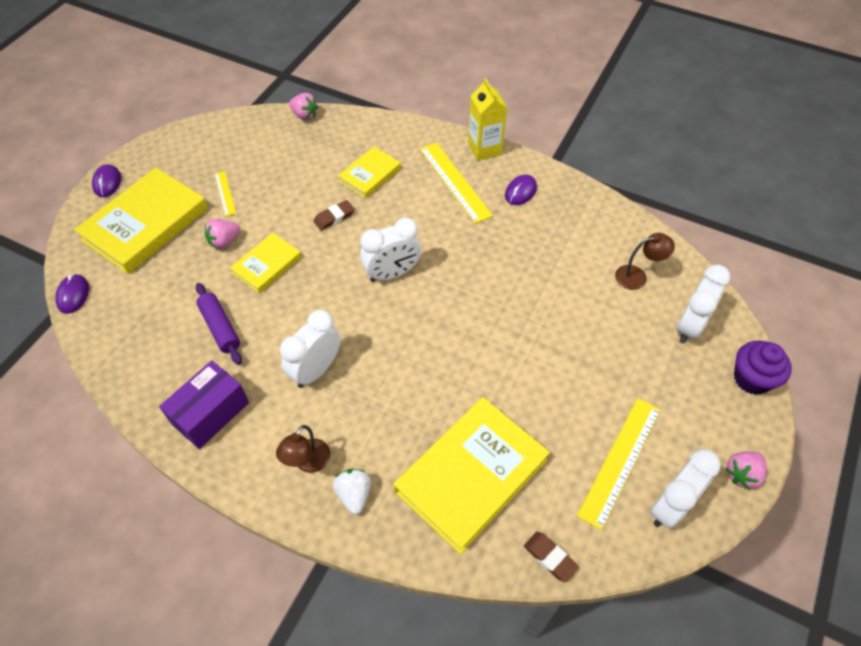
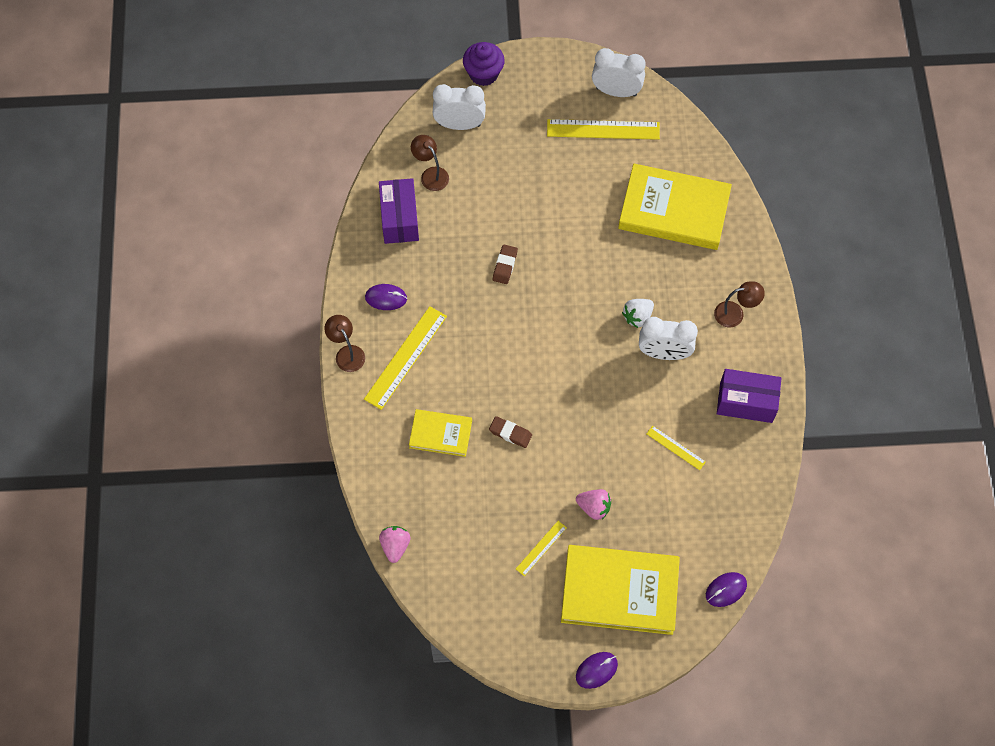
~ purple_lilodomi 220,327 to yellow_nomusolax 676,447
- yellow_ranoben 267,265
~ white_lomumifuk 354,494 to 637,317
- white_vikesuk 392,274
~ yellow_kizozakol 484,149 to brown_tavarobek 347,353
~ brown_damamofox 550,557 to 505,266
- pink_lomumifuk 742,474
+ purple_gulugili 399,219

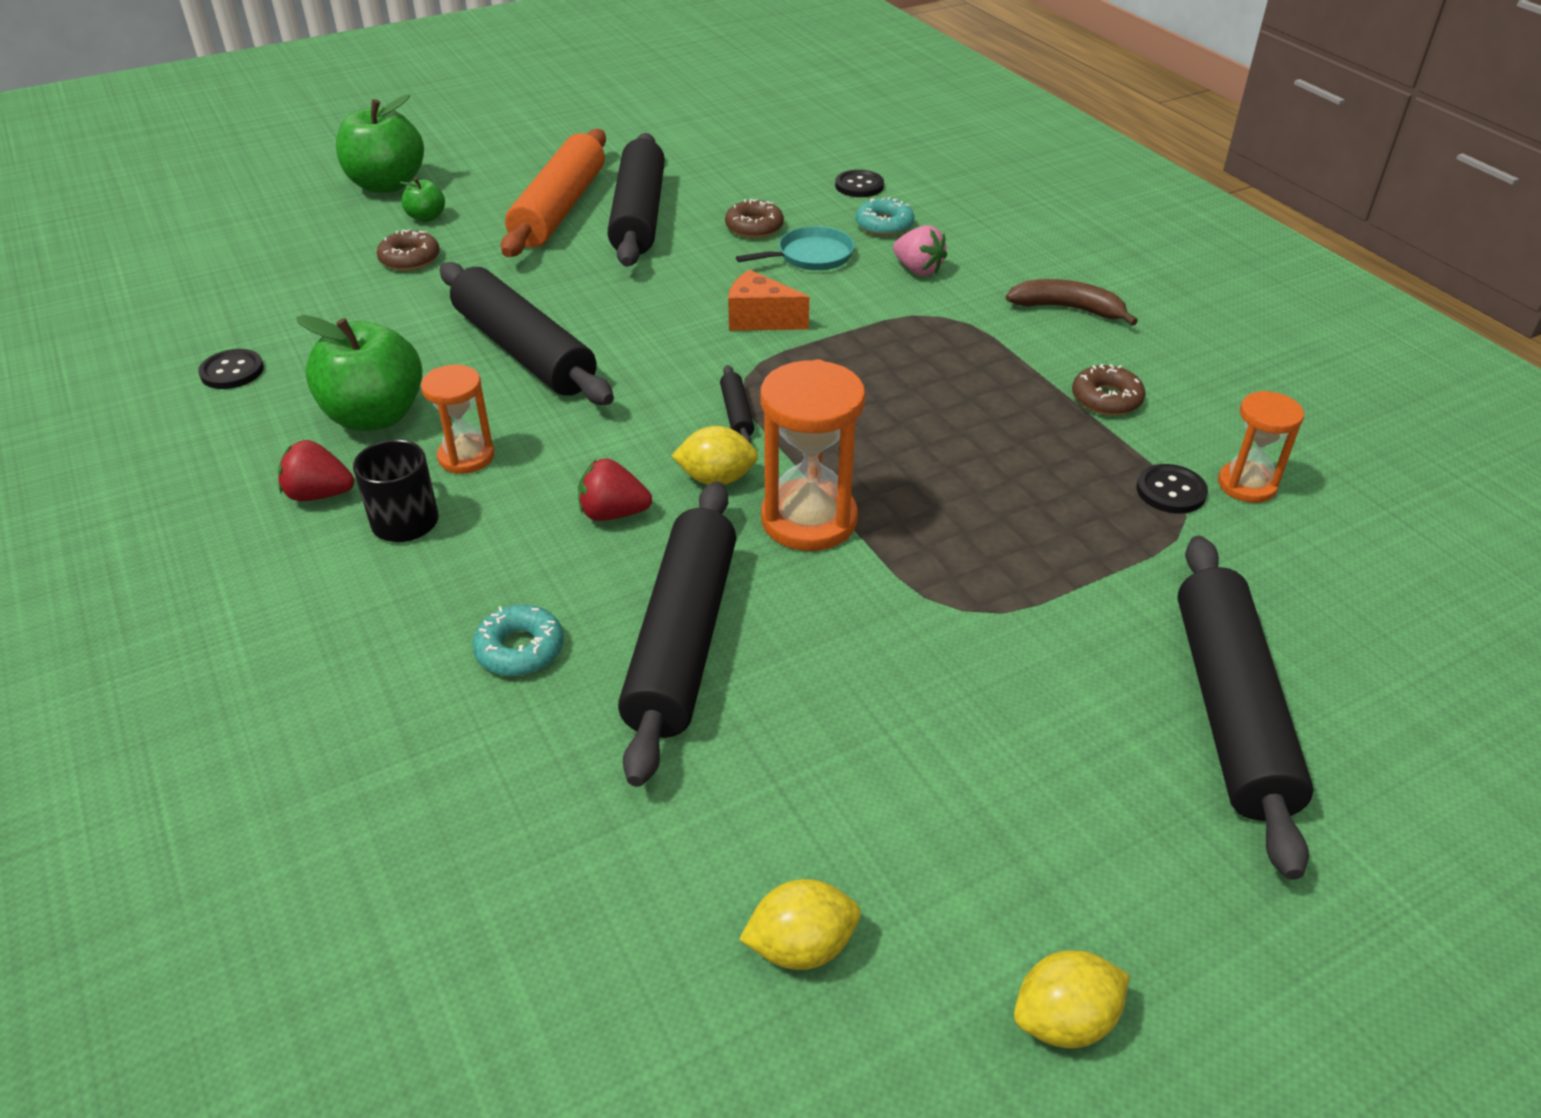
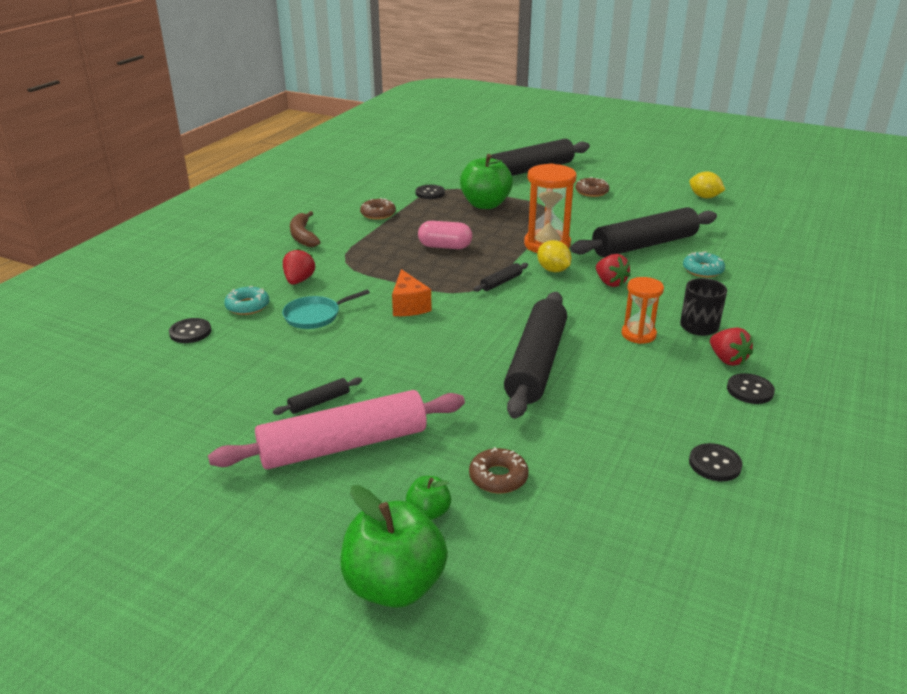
~ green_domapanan 375,416 to 485,204
~ orange_lilodomi 559,208 to pink_lilodomi 343,445
~ black_lilodomi 639,215 = 319,402 x0.41
~ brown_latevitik 754,227 to 591,192
~ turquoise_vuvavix 811,256 = 315,316 60 degrees counterclockwise
~ pink_lomumifuk 918,269 to red_lomumifuk 299,280
- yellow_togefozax 1064,1020
- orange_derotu 1247,485
+ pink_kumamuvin 445,247
+ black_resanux 750,390

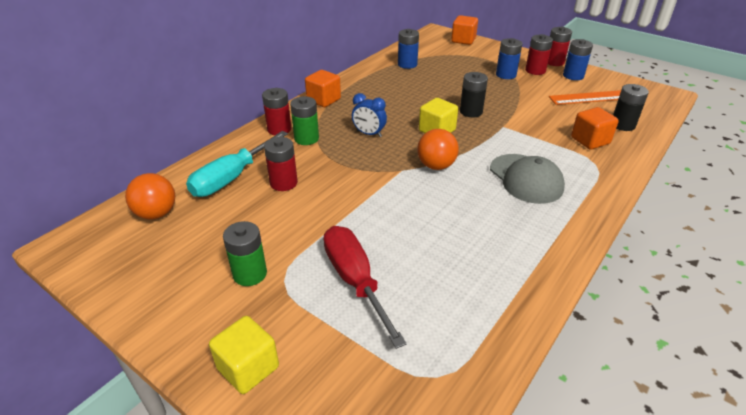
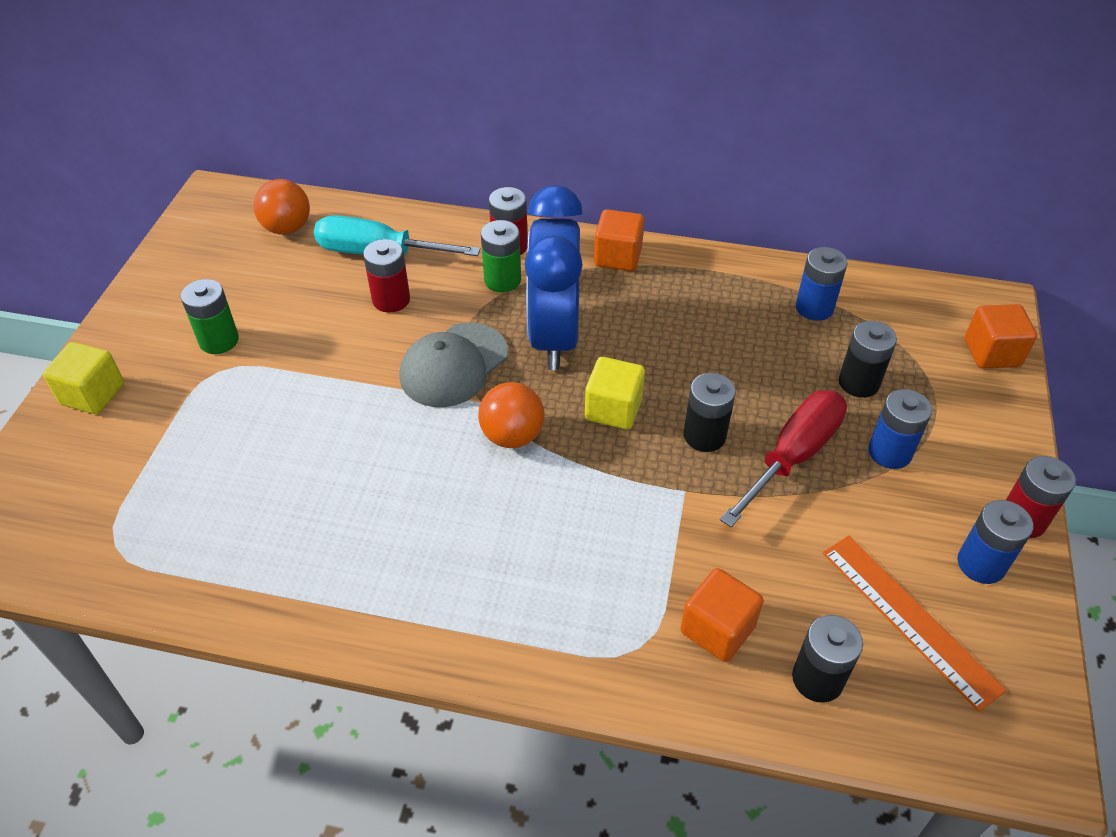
~ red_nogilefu 355,281 to 793,456
~ blue_vikesuk 369,134 = 554,337 x2.24
~ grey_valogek 526,179 to 453,365
- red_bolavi 535,70
+ black_bolavi 858,383

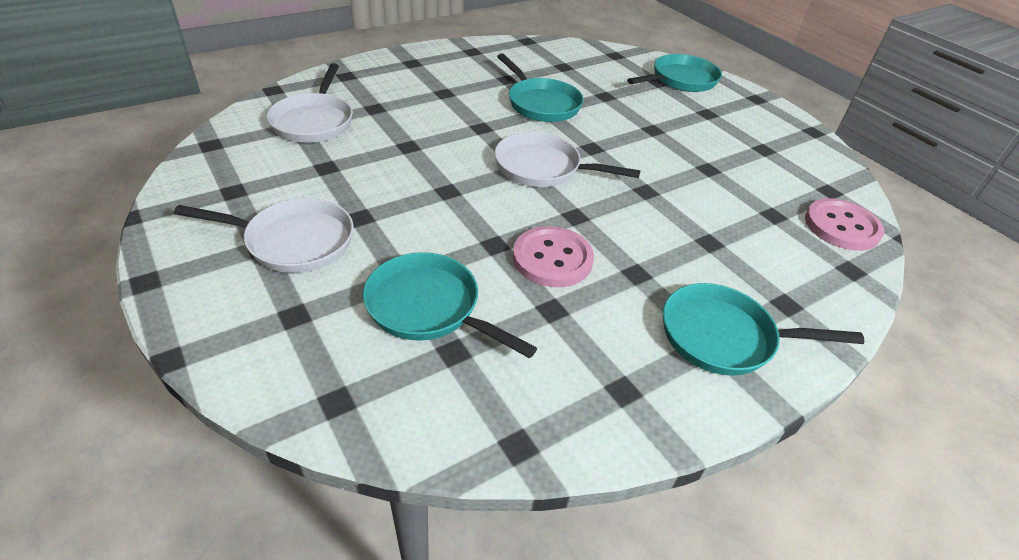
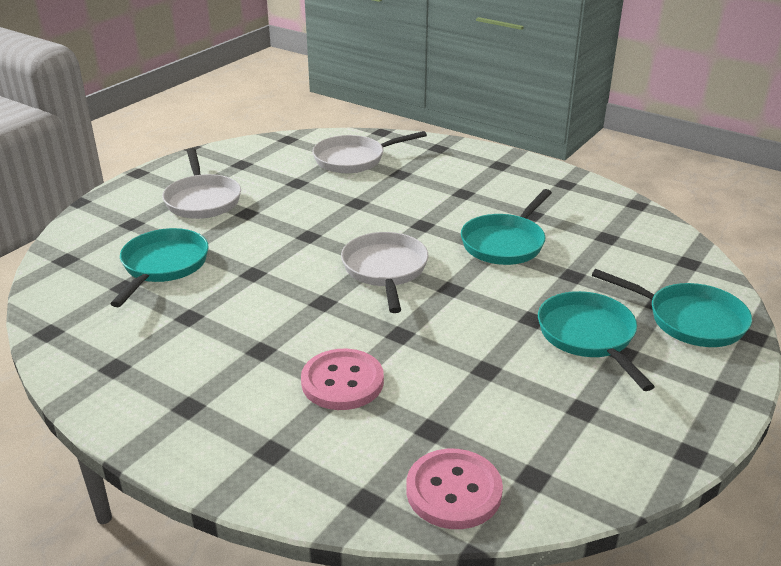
~ pink_resanux 552,259 to 342,382
~ turquoise_vuvavix 724,337 to 588,336

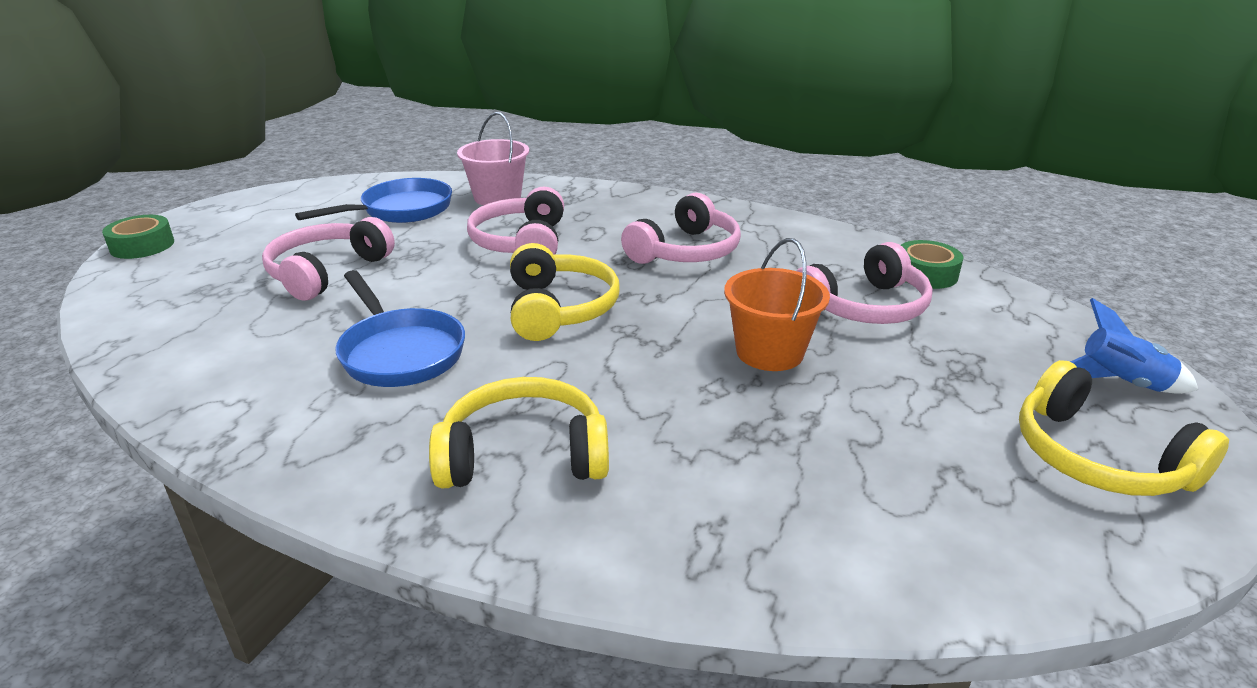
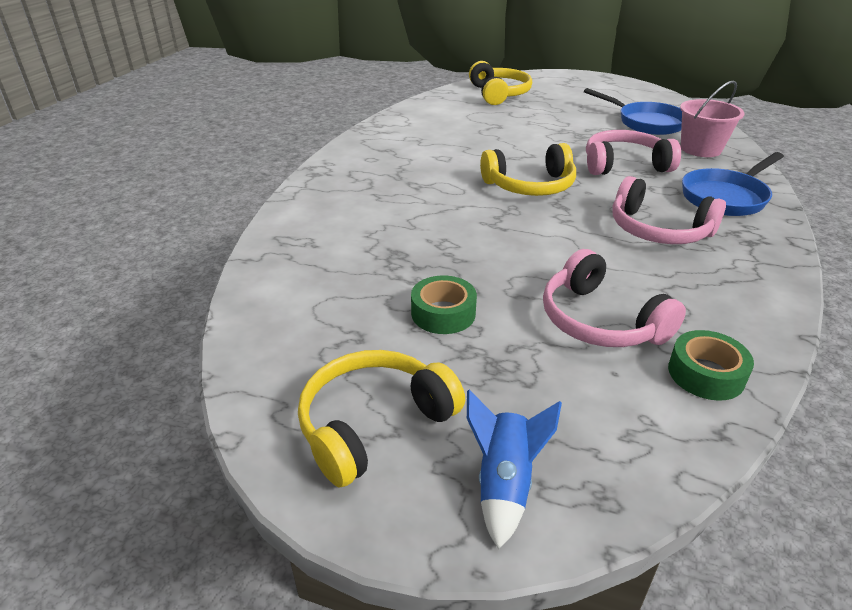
~ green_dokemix 142,246 to 443,313
- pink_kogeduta 327,272
~ blue_vuvavix 400,352 to 726,197
~ yellow_kogeduta 524,454 to 499,94
- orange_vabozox 769,352

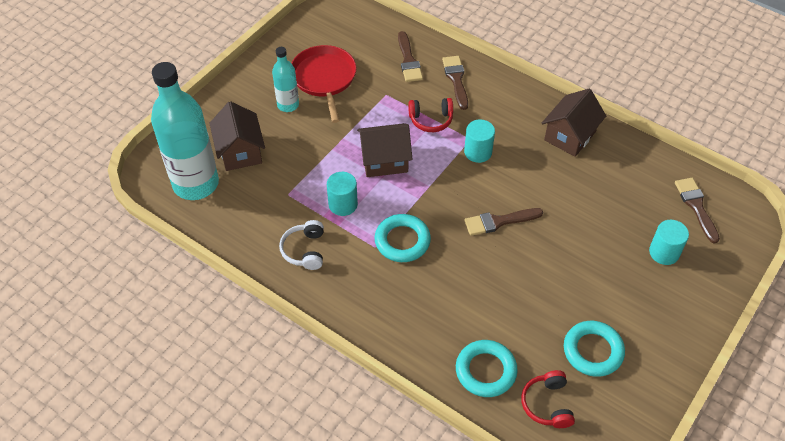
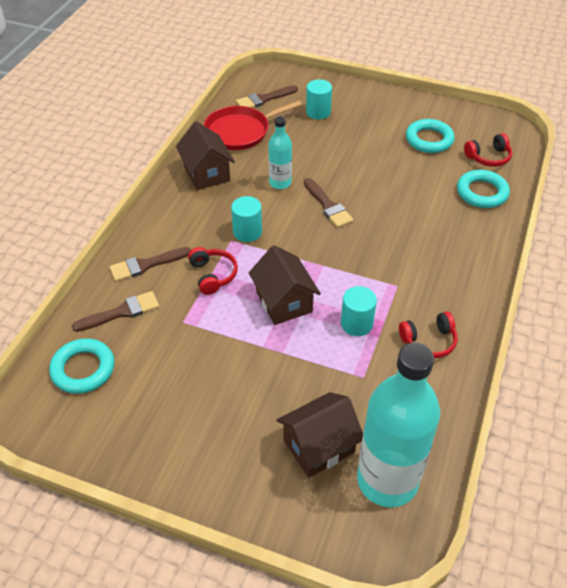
~ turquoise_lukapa 288,105 to 280,183
~ white_kogeduta 304,250 to red_kogeduta 429,341
~ red_vuvavix 324,79 to 240,131
~ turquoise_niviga 402,241 to 83,369
~ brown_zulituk 569,136 = 206,173 45 degrees clockwise

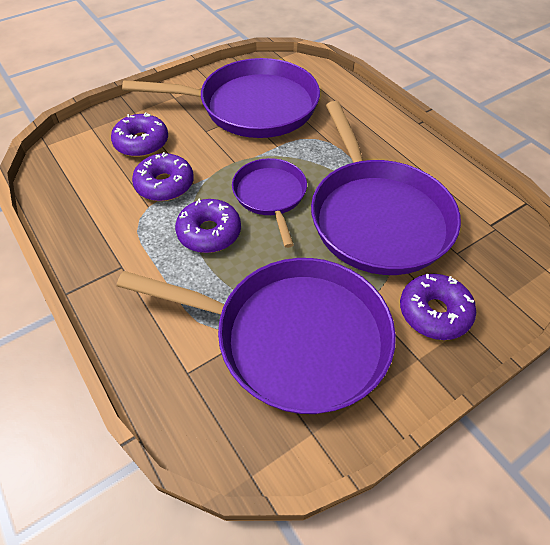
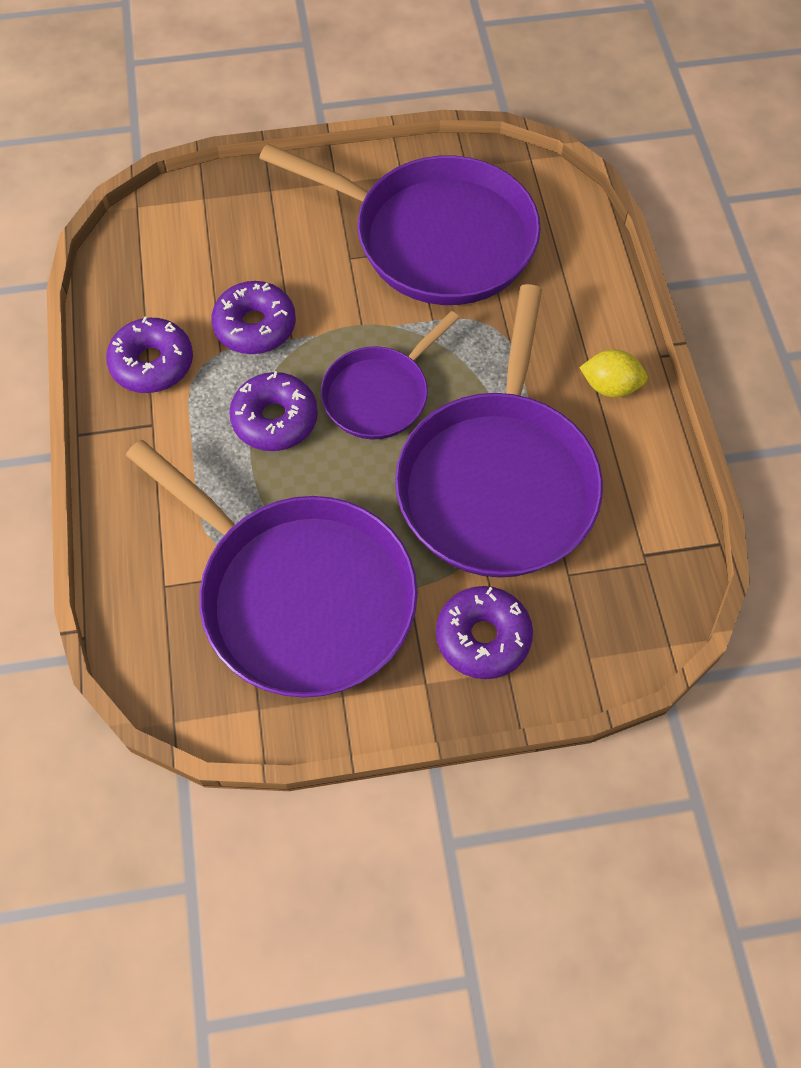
~ purple_latevitik 141,143 to 152,364
~ purple_vuvavix 270,195 = 379,395 150 degrees counterclockwise
+ yellow_togefozax 610,386

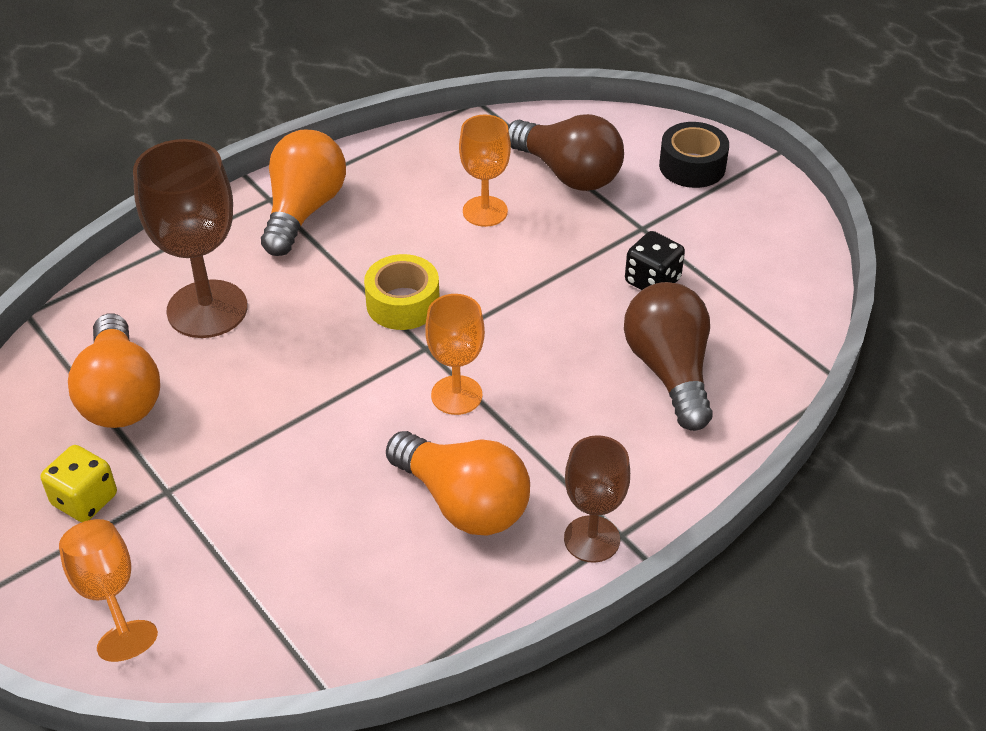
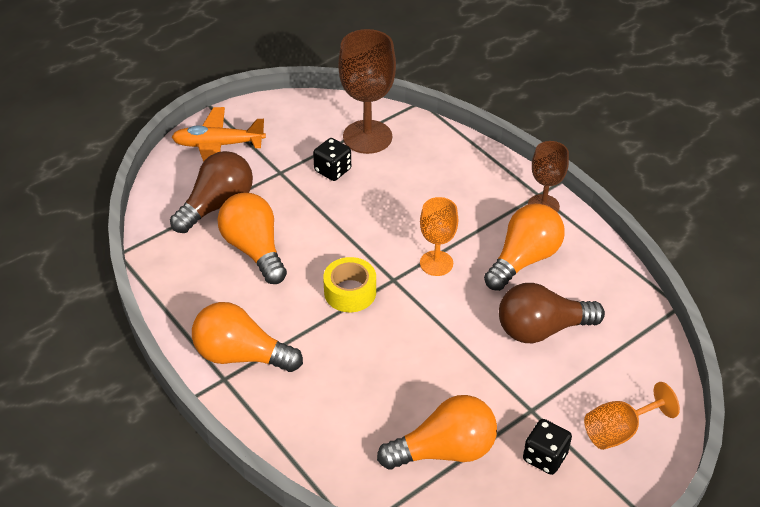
~ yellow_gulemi 85,500 to black_gulemi 544,457
~ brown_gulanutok 207,309 to 367,137
~ orange_gulanutok 485,211 to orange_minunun 254,249
~ brown_minunun 669,371 to 541,329
~ black_dokemix 692,166 to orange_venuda 218,145

